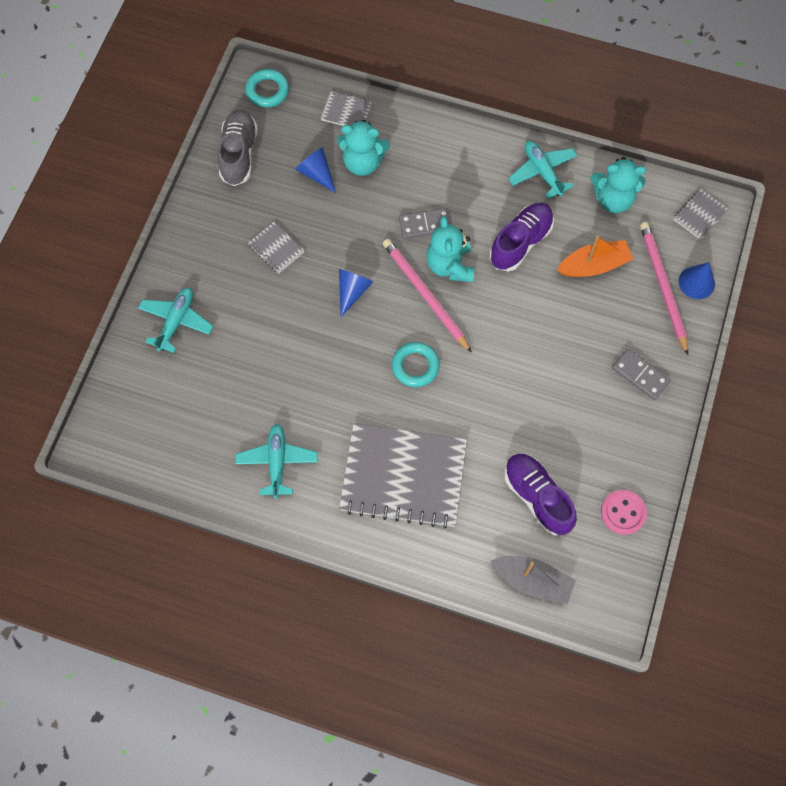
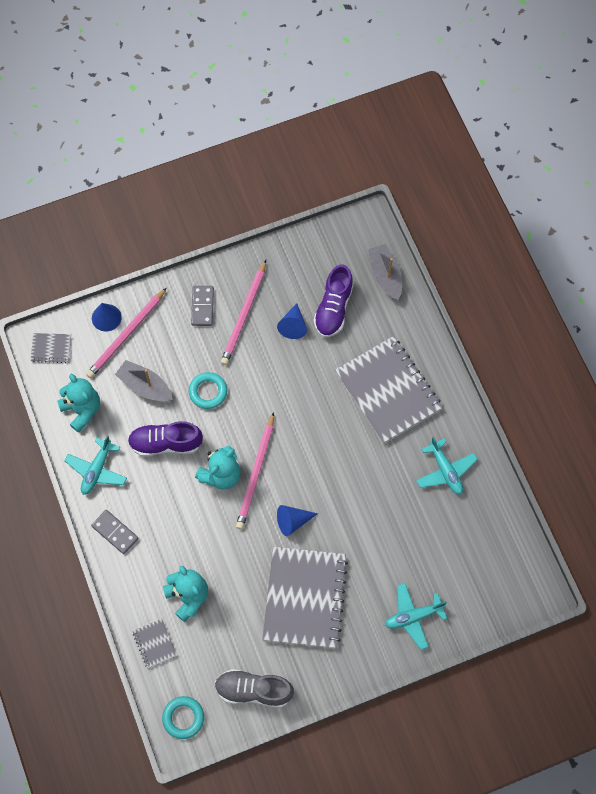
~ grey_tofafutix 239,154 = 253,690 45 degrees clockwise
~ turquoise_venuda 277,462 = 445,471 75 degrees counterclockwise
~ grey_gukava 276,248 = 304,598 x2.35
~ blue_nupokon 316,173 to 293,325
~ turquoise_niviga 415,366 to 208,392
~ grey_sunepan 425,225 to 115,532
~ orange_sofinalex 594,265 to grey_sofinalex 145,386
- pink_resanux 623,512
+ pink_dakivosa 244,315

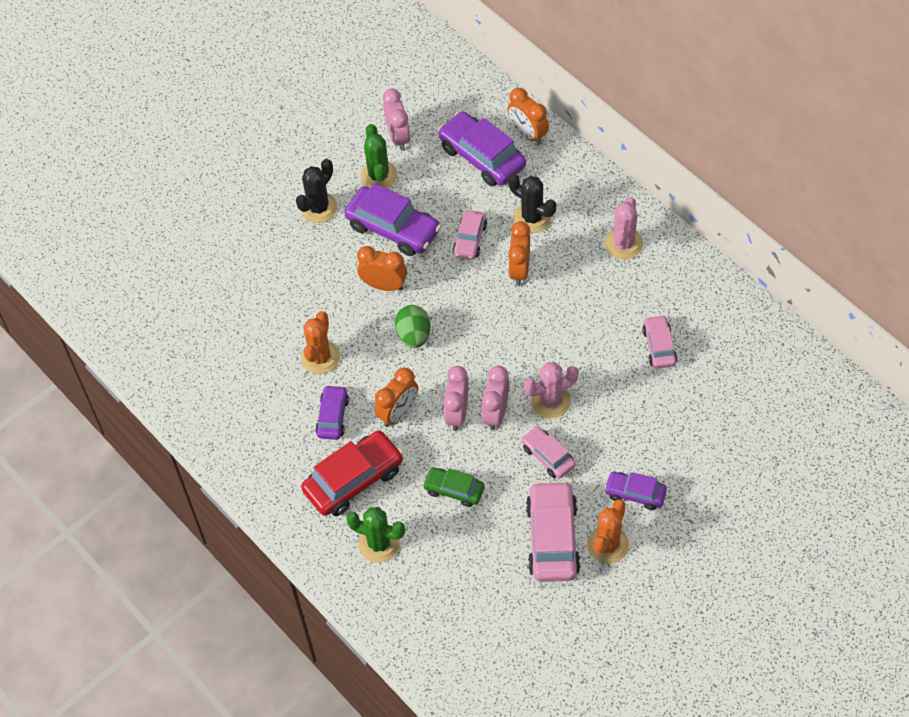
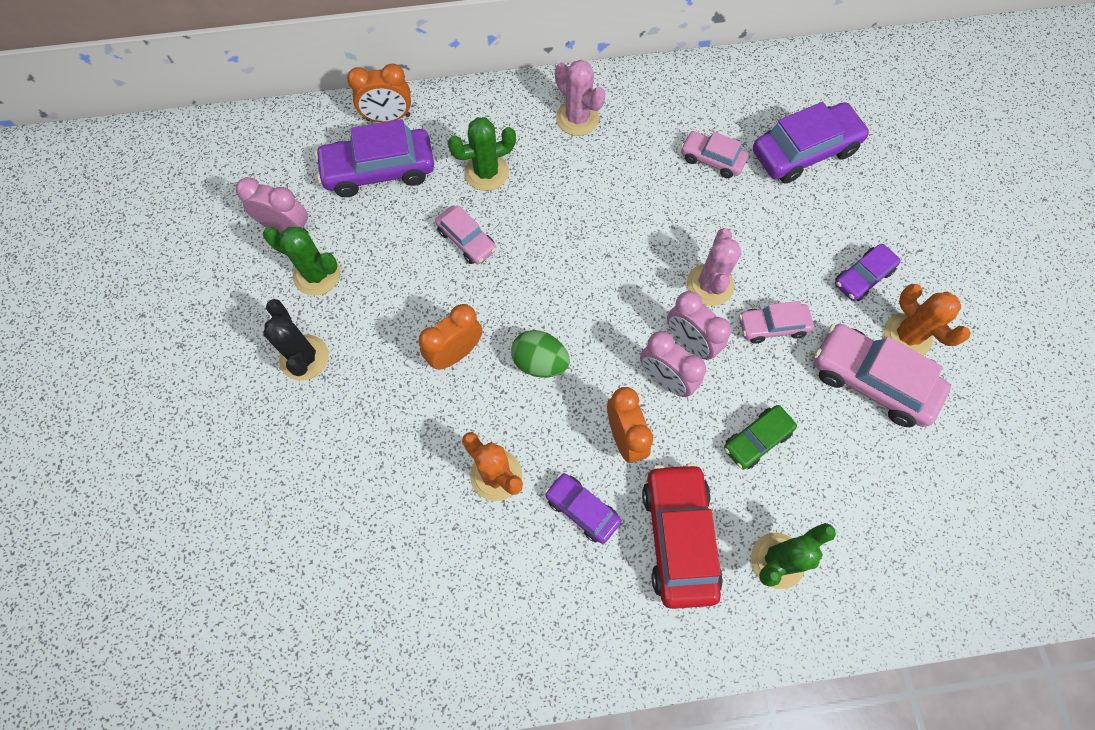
~ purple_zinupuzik 393,228 to 804,151
~ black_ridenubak 532,218 to green_ridenubak 486,172
- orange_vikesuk 519,270

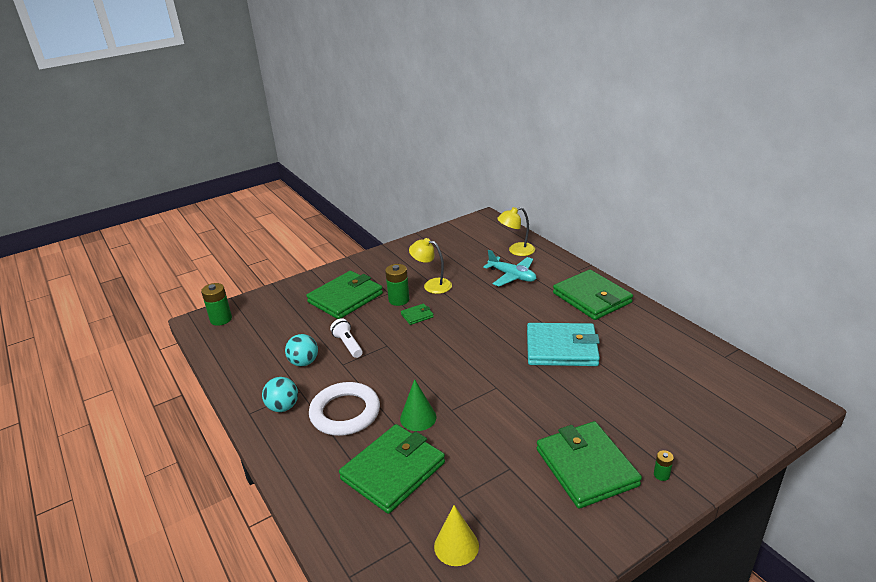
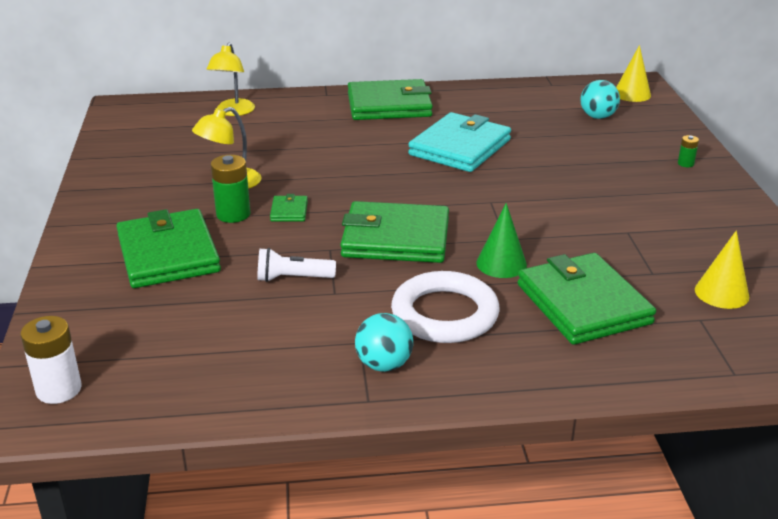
~ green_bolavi 221,319 to white_bolavi 59,389
~ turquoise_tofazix 304,362 to 597,117
- turquoise_venuda 512,276
~ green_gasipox 586,467 to 395,238
+ yellow_nupokon 632,94

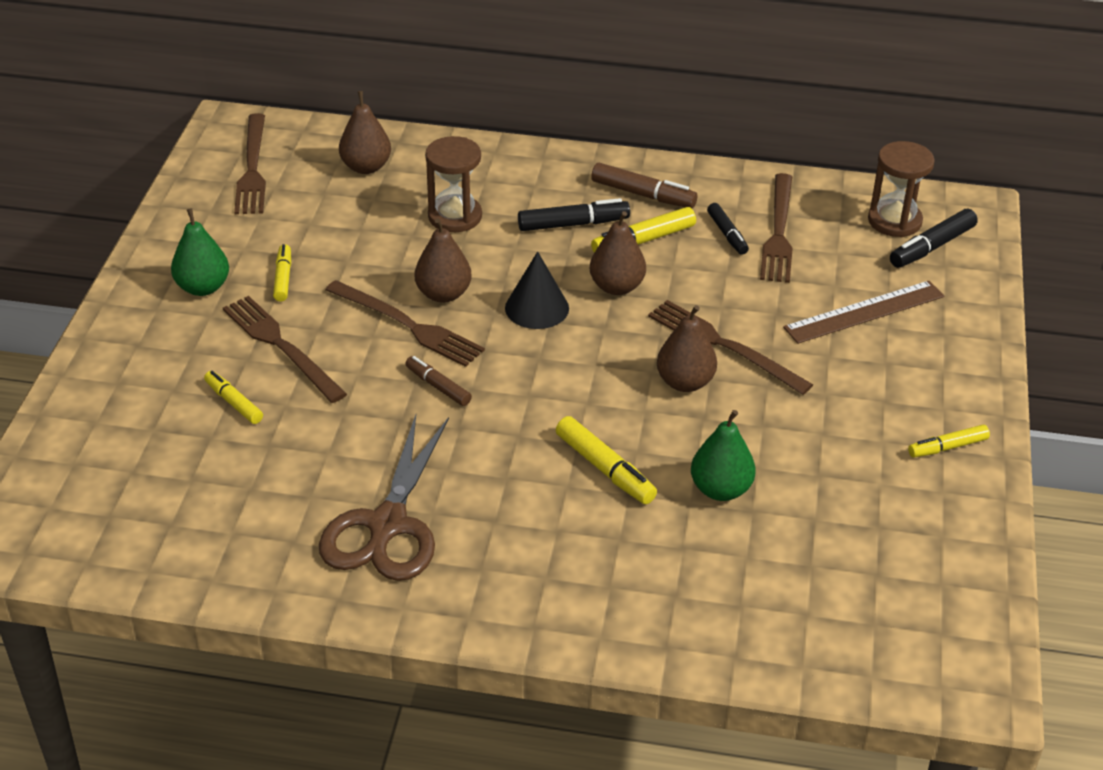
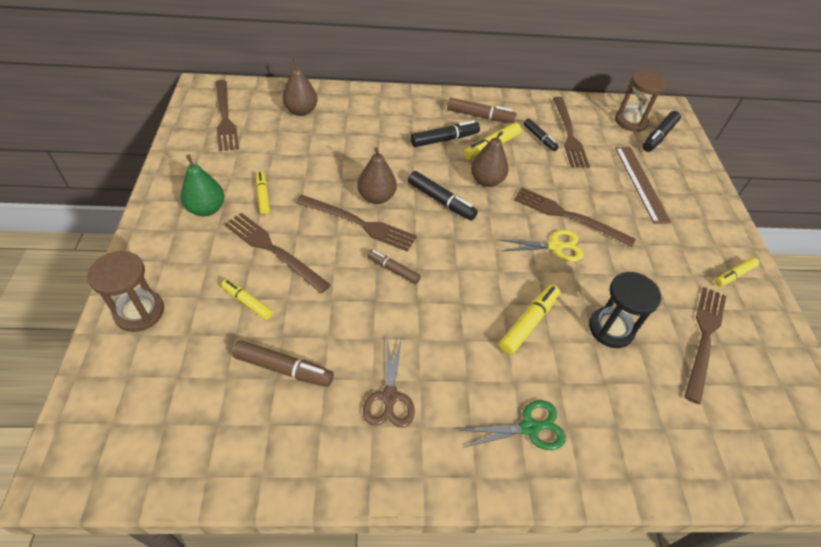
~ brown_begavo 387,525 = 389,396 x0.58
~ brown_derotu 455,216 to 139,312
~ black_nupokon 537,308 to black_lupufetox 441,201
~ yellow_lupufetox 605,469 = 528,323 90 degrees counterclockwise
~ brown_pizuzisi 685,382 to yellow_begavo 555,246
~ green_pizuzisi 720,489 to black_derotu 611,329
~ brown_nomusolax 864,312 = 641,183 60 degrees counterclockwise
+ brown_lupufetox 284,368
+ green_begavo 529,428
+ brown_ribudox 704,338

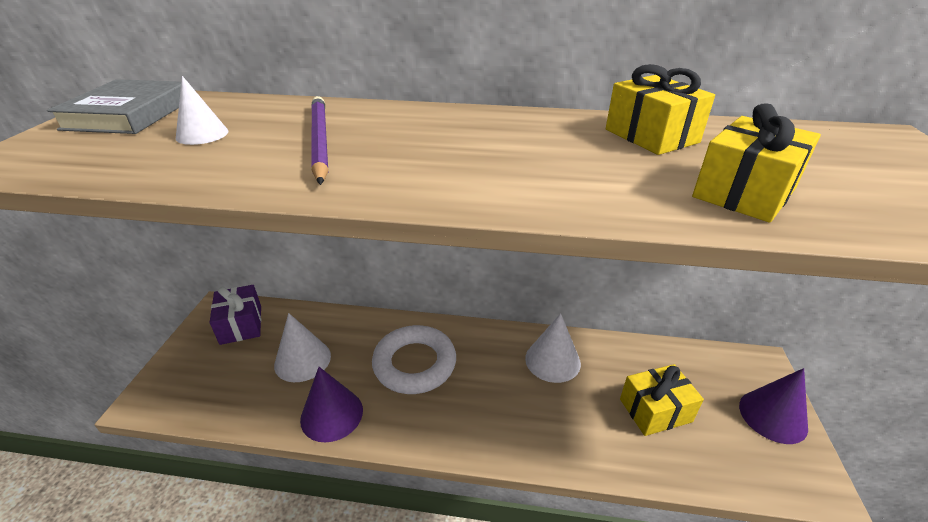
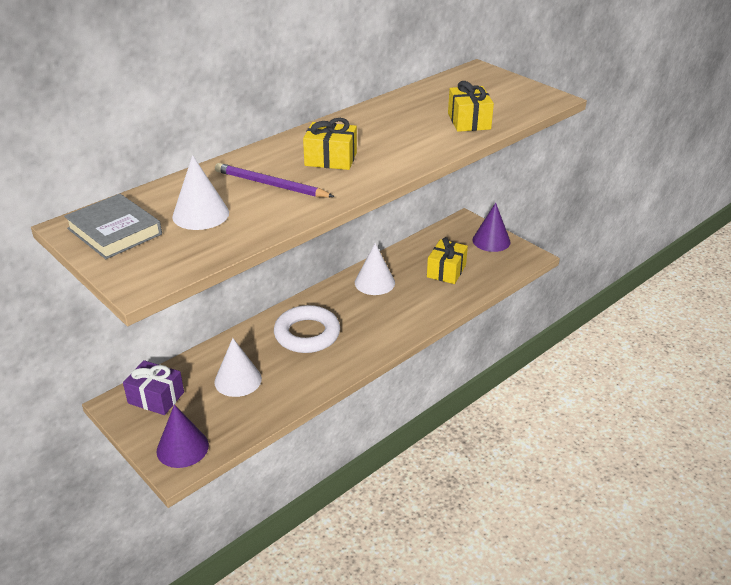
~ white_nupokon 202,134 = 200,214 x1.62
~ purple_nupokon 332,414 to 182,448
~ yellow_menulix 651,136 to 331,159

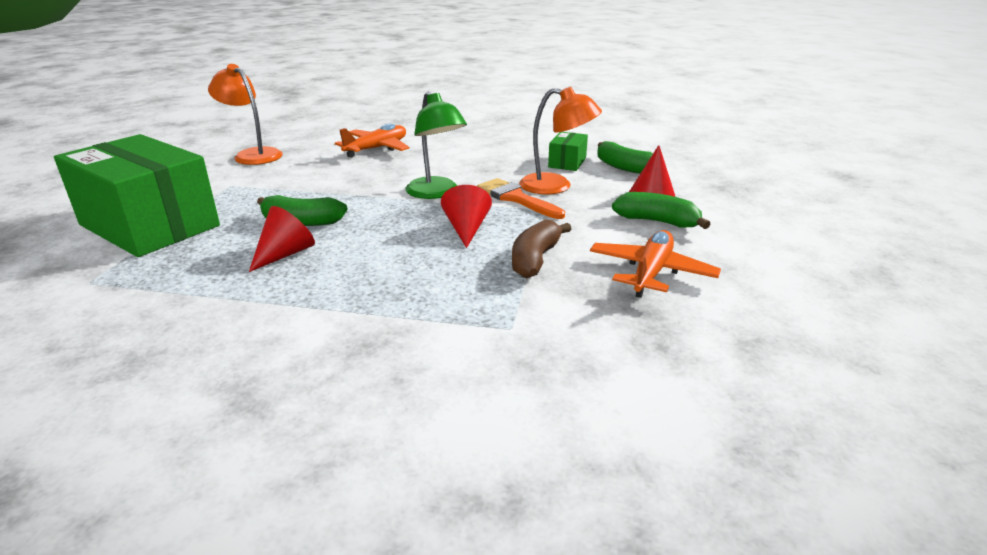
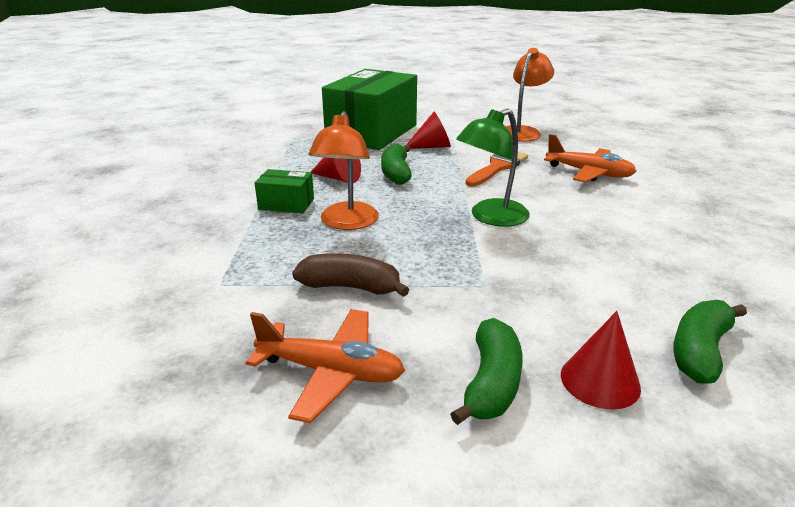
~ red_nupokon 466,229 to 432,147
~ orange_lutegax 516,198 to 498,167
~ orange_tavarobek 556,186 to 347,223
~ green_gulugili 567,162 to 286,204

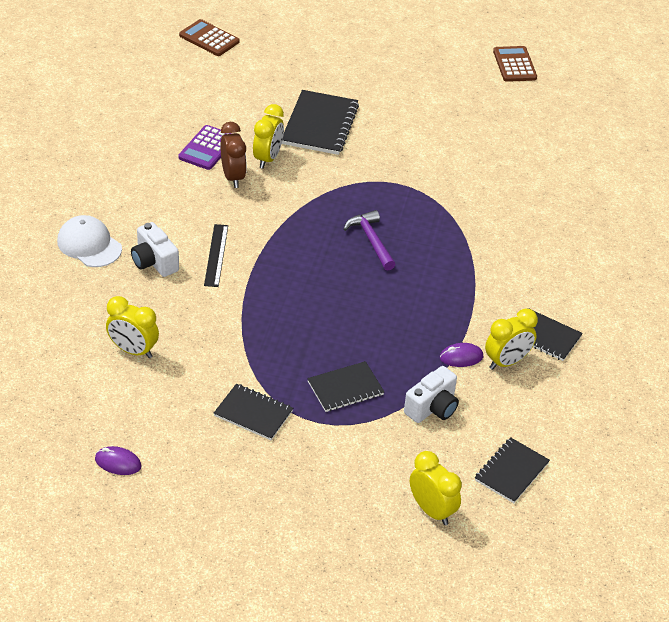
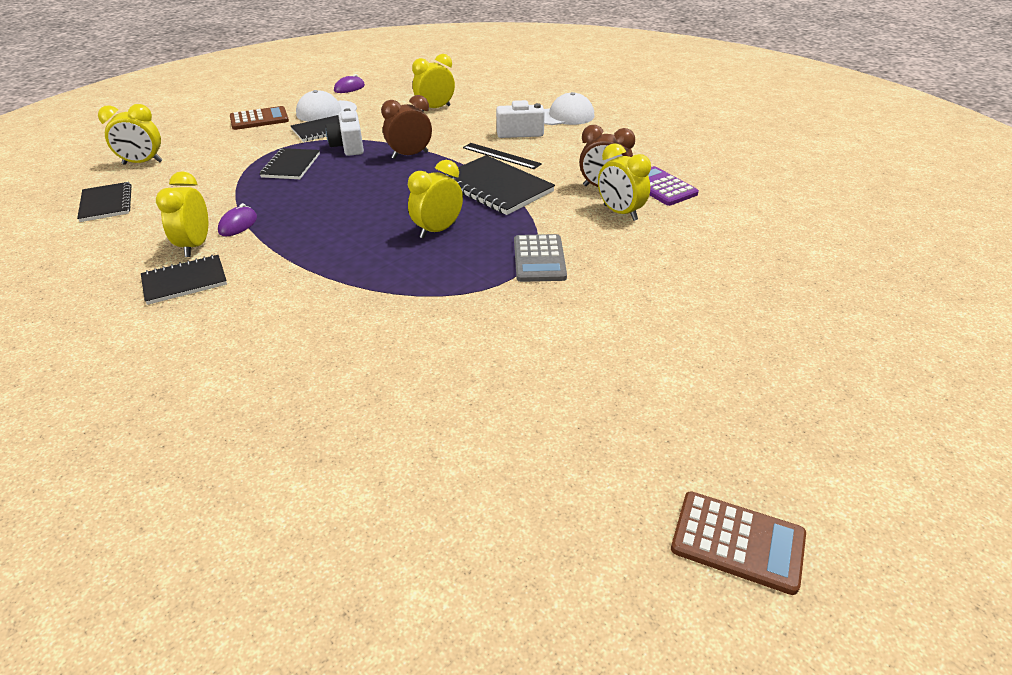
~ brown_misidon 209,39 to 259,119
~ black_gukava 320,125 to 495,187
~ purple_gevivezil 371,240 to yellow_vikesuk 438,230
~ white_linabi 432,408 to 348,146
+ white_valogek 326,111
+ brown_vikesuk 410,155
+ grey_misidon 539,259

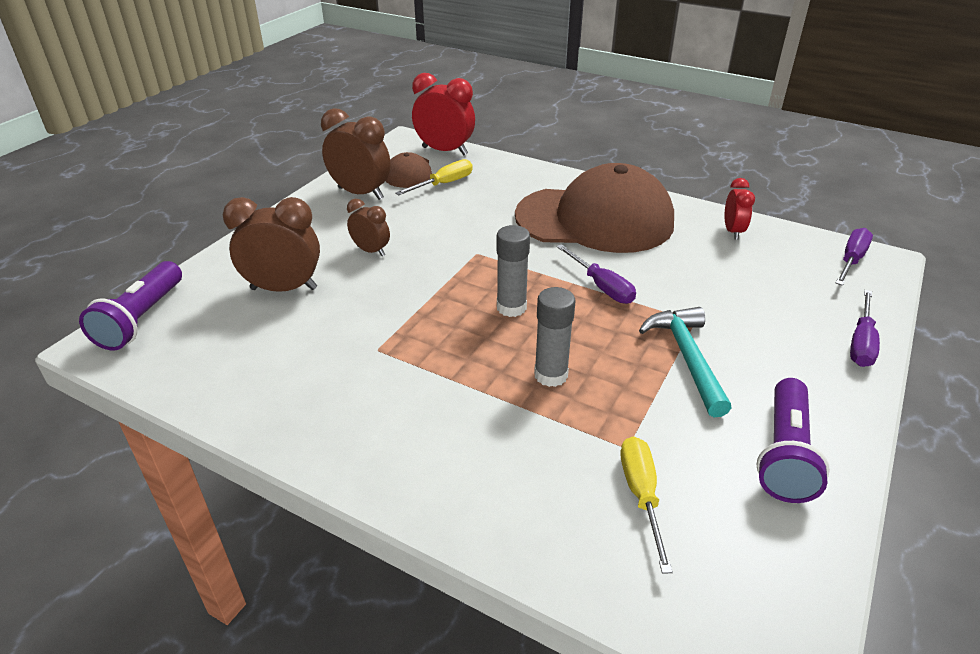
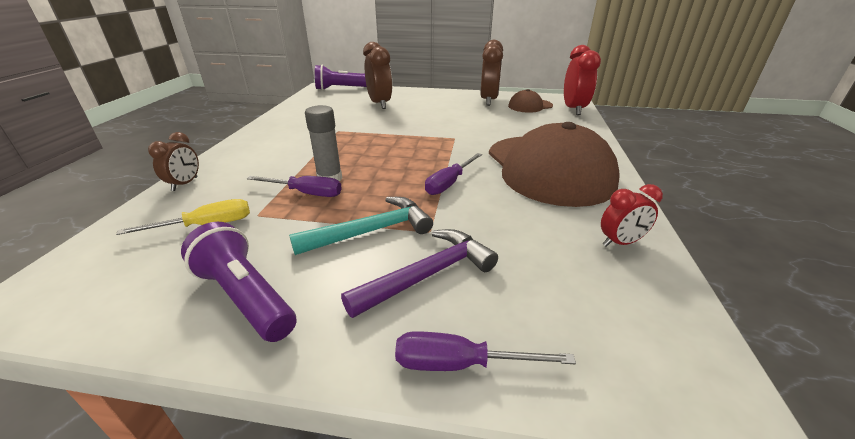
~ brown_vikesuk 371,251 to 185,184
- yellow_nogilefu 444,184
- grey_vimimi 511,307
~ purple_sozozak 784,454 = 245,297 45 degrees clockwise
~ purple_nogilefu 851,260 to 306,193
+ purple_gevivezil 428,274

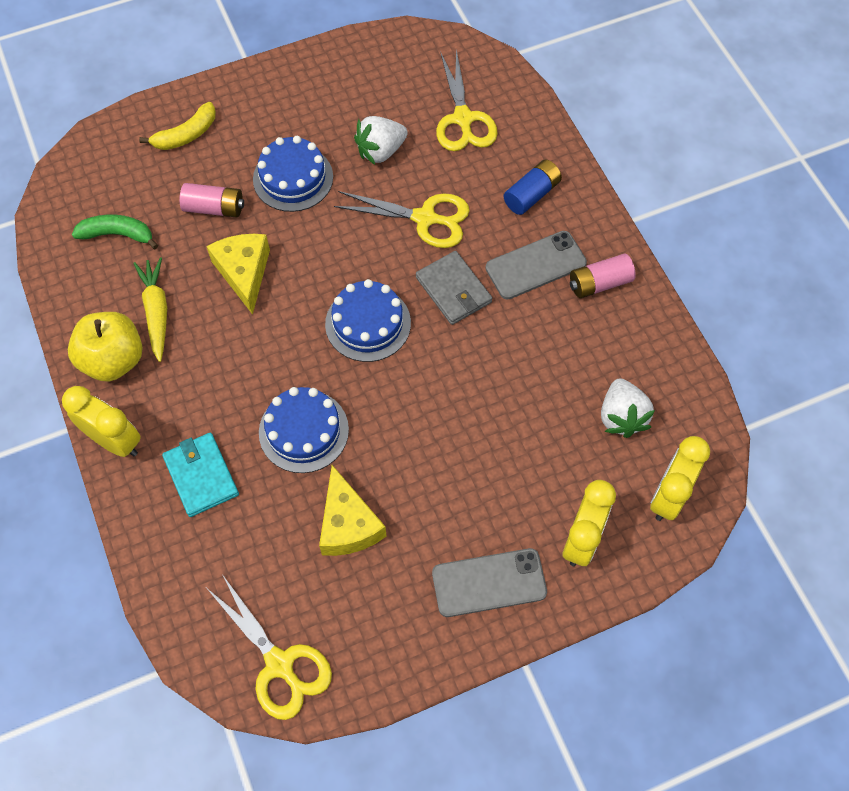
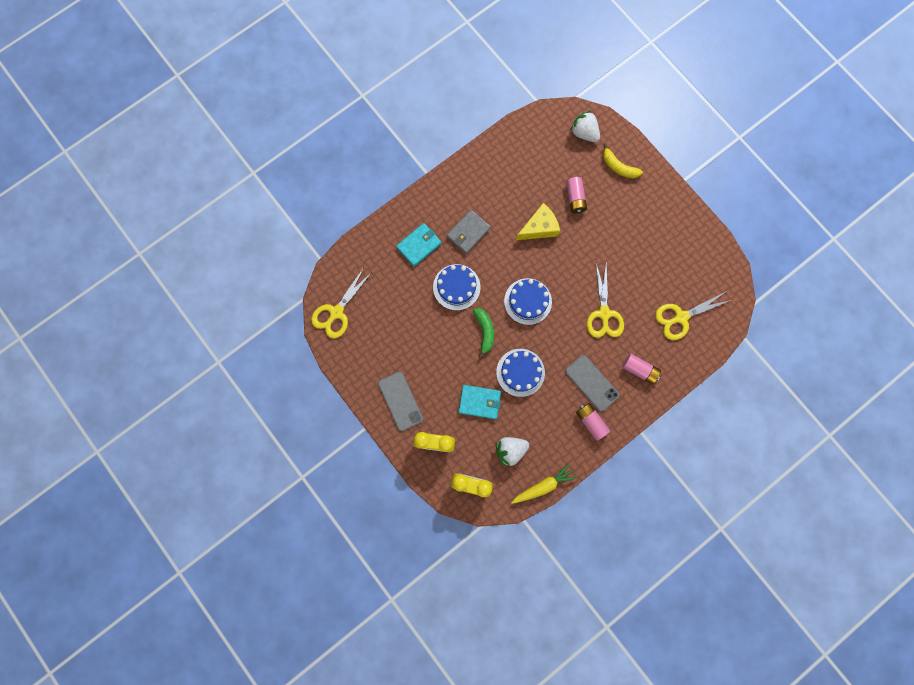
- yellow_vikesuk 115,441
- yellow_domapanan 113,360
~ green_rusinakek 118,234 to 484,331
~ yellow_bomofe 156,311 to 543,486
~ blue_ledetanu 293,178 to 520,372
- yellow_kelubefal 348,524
~ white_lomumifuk 381,151 to 584,133
~ grey_gasipox 453,290 to 468,232
~ blue_bolavi 531,194 to pink_bolavi 639,370
+ turquoise_gasipox 479,402

